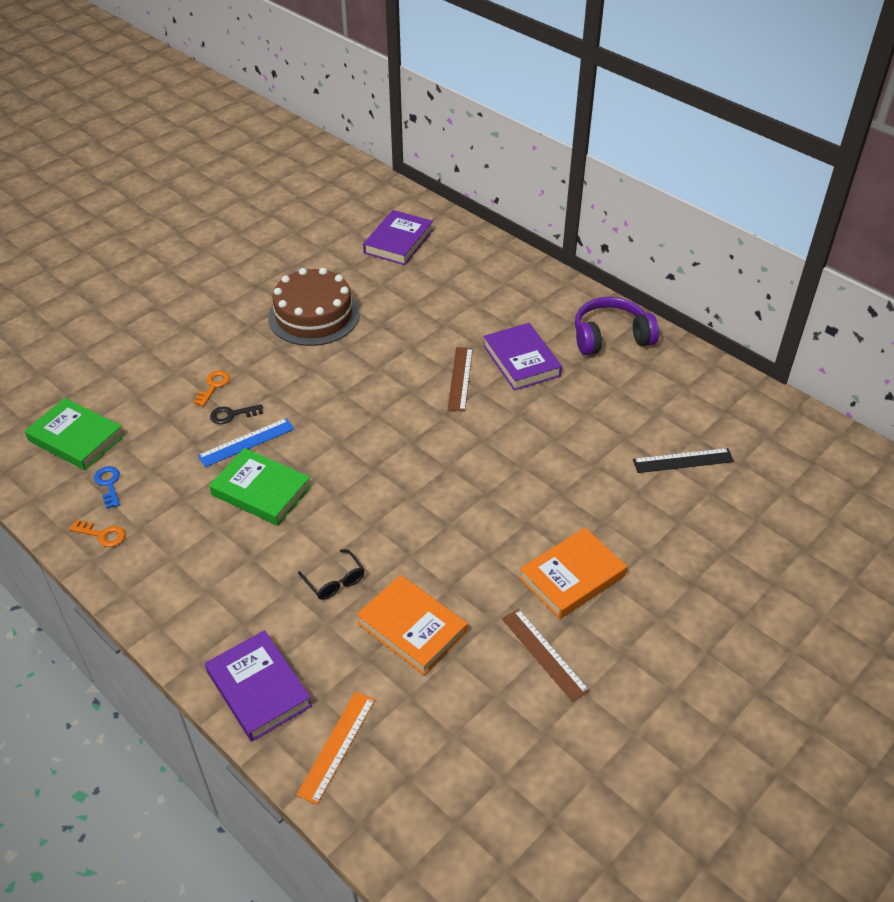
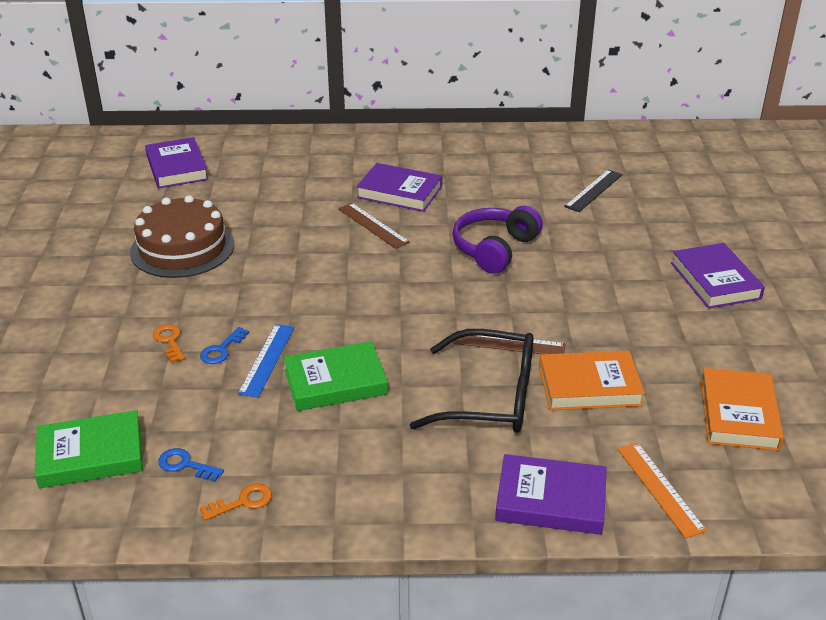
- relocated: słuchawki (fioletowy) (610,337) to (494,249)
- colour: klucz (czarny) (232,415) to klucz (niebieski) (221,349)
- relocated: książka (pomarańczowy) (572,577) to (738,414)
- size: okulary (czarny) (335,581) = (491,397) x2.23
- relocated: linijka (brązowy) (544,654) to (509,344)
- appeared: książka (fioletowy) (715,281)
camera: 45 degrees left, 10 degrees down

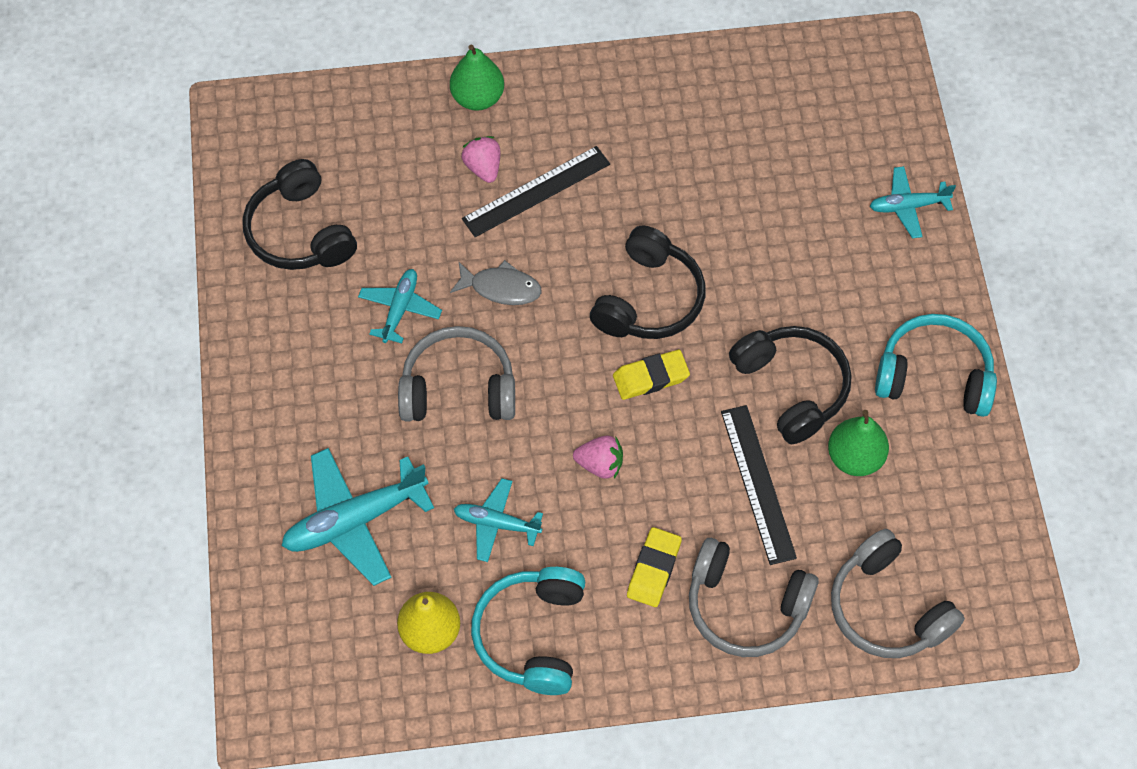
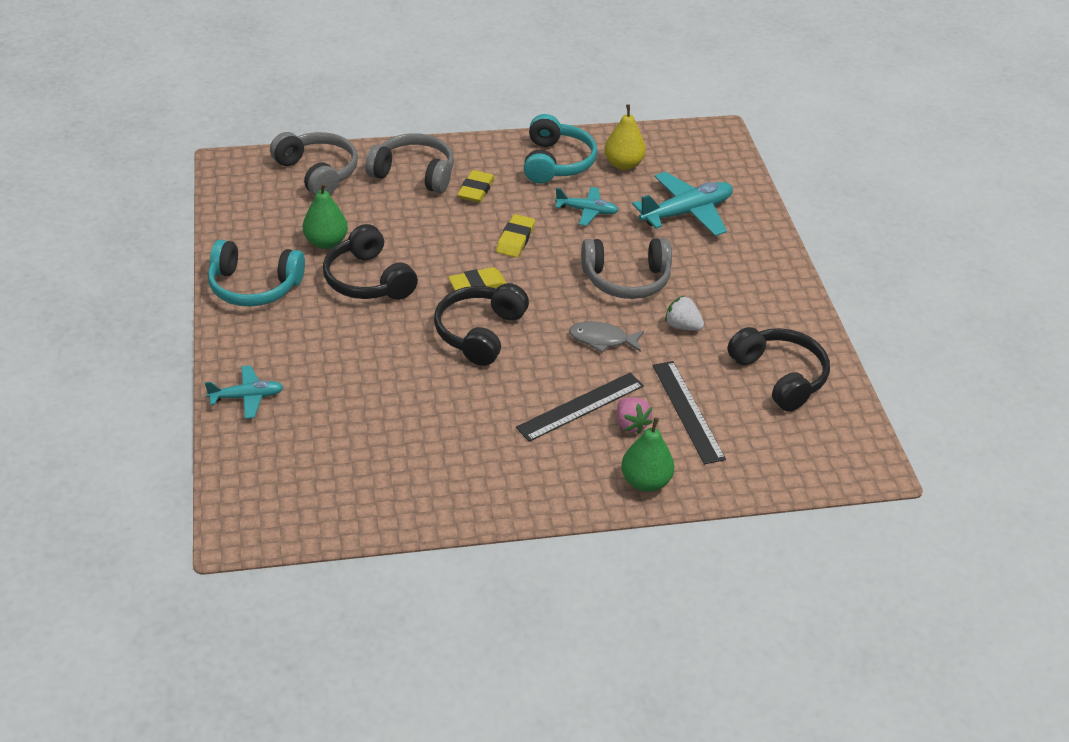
- exchanged: samolot (turkusowy) (400,309) to truskawka (biały) (682,326)
- relocated: linijka (czarny) (758,483) to (687,411)
- exchanged: truskawka (różowy) (600,464) to gumka do mazania (żółty) (515,239)
camera: 175 degrees right, 20 degrees down

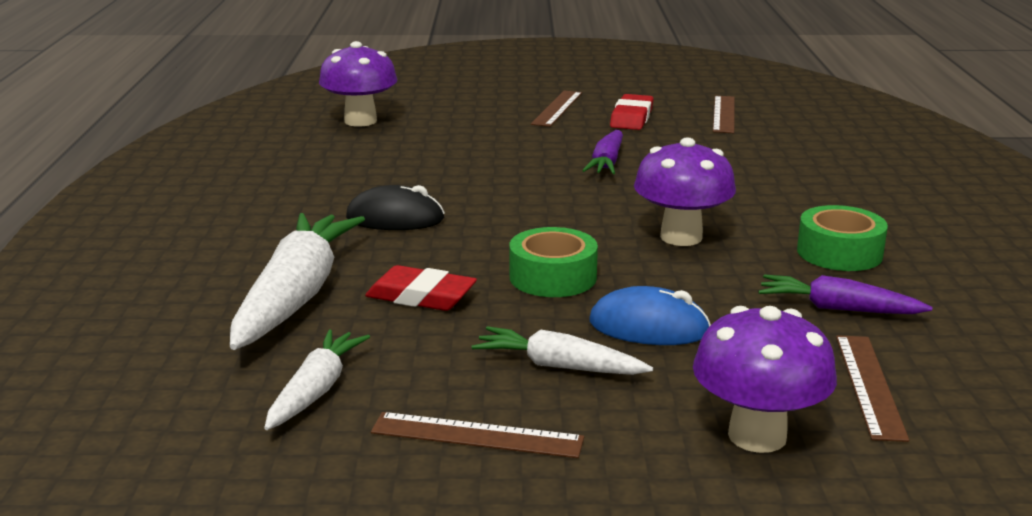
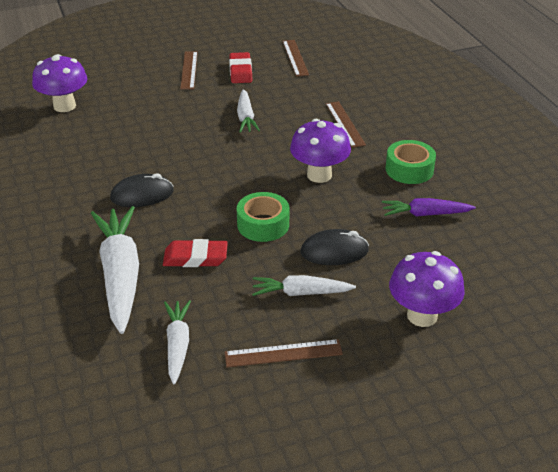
- colour: marchewka (fioletowy) (607,163) to marchewka (biały) (246,117)
- colour: myszka (niebieski) (648,327) to myszka (czarny) (334,251)
- relocated: linijka (brązowy) (869,385) to (344,124)
camera: 20 degrees left, 15 degrees up

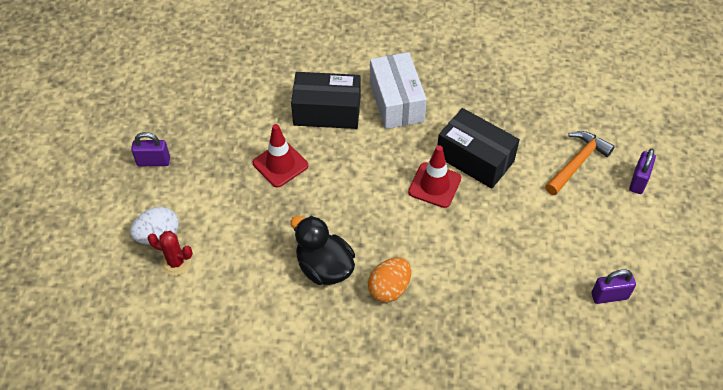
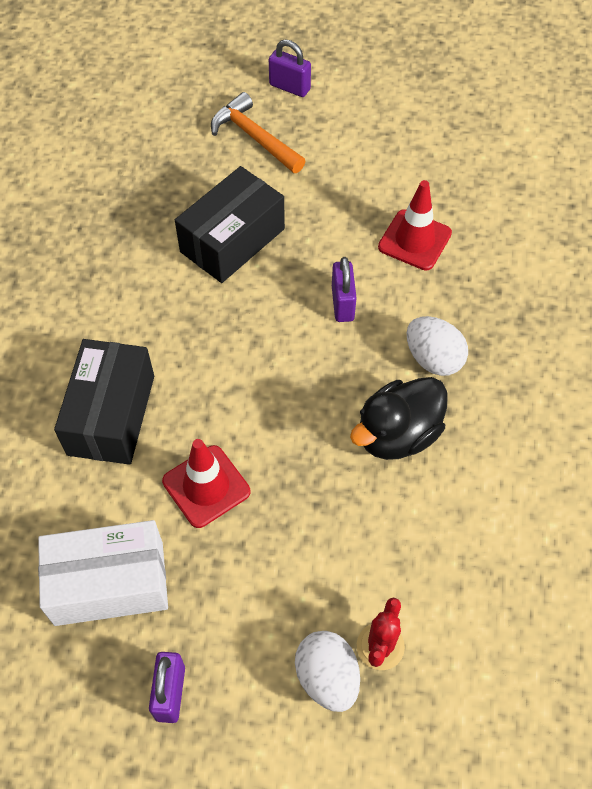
- relocated: pudełko (biały) (396,101) to (109,583)
- relocated: pachołek (czerwony) (434,185) to (414,240)
- colour: jajko (pomarańczowy) (389,288) to jajko (biały) (433,359)
- relocated: kłódka (fioletowy) (609,296) to (342,303)
camera: 85 degrees left, 5 degrees up

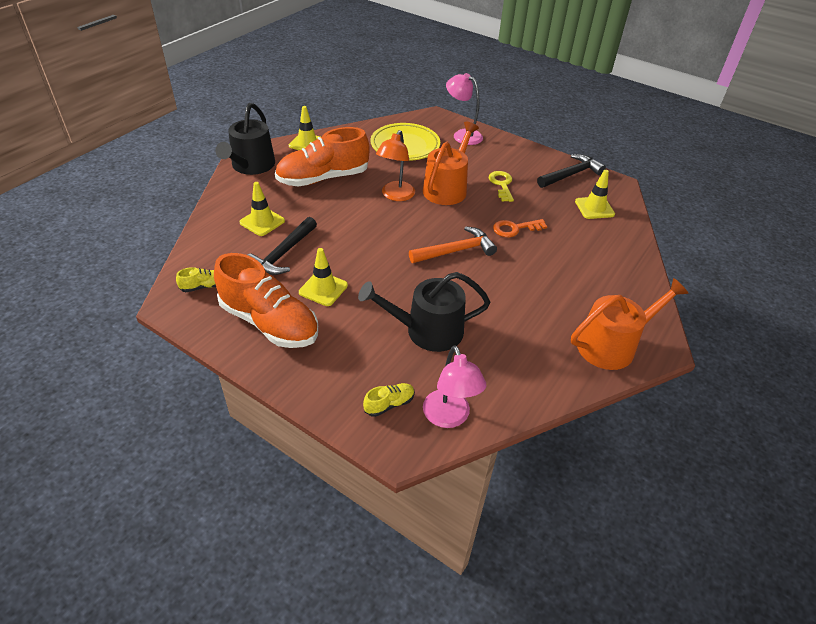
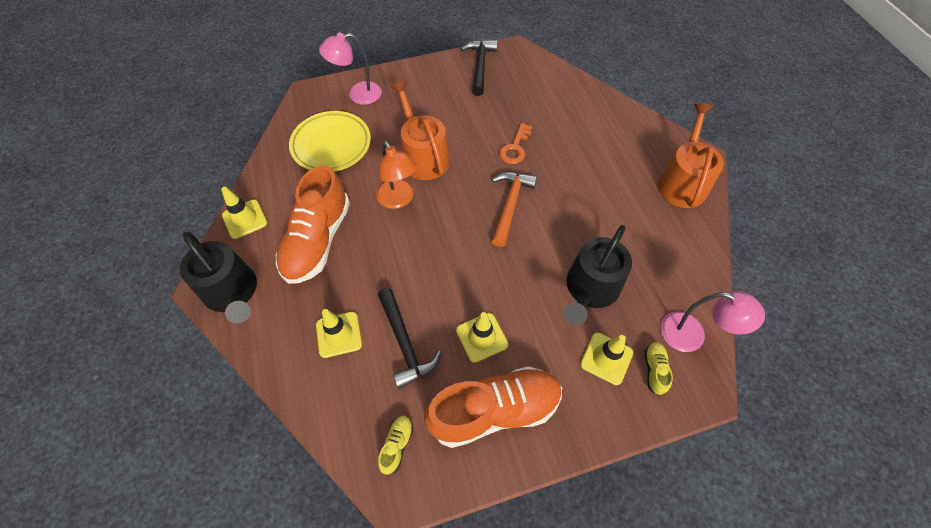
- relocated: pachołek (żółty) (594,208) to (606,358)
- missing: klucz (żółty) (501,185)
camera: 50 degrees left, 15 degrees up

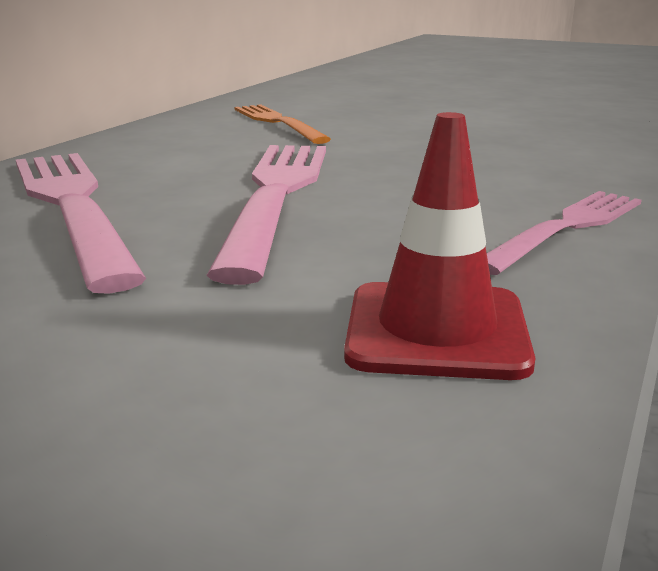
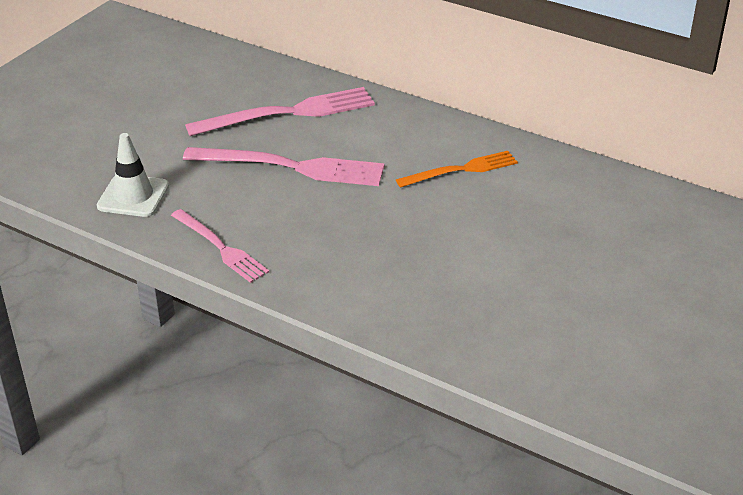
- colour: pachołek (czerwony) (436,331) to pachołek (biały) (133,196)
camera: 95 degrees right, 15 degrees up

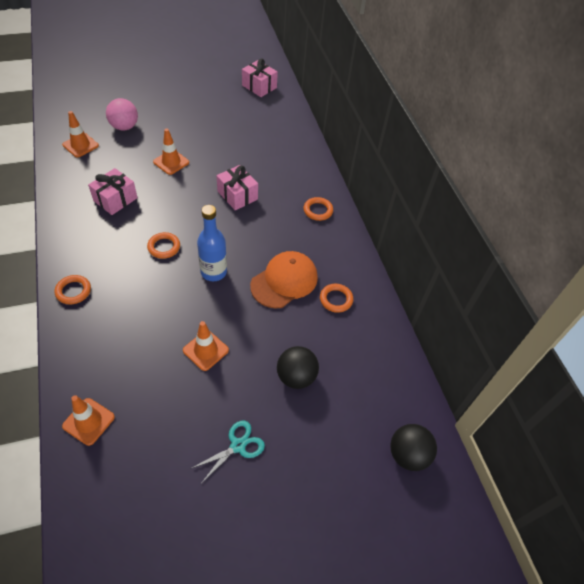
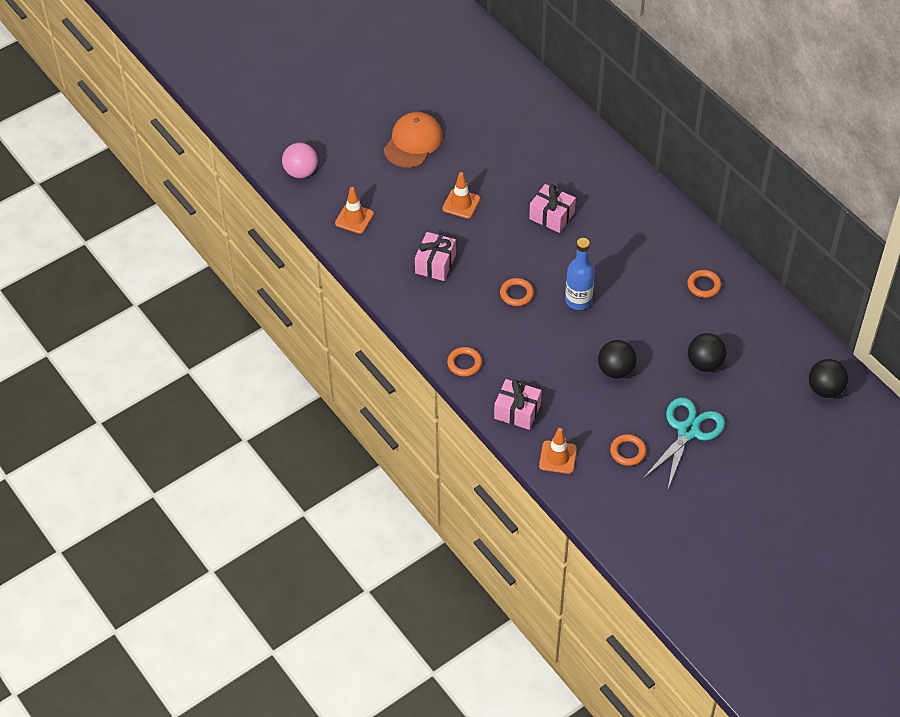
- relocated: prezent (różowy) (259,86) to (517,411)
- relocated: piłka (różowy) (124,127) to (301,172)
- relocated: pierścień (pomarańczowy) (318,210) to (627,452)
- relocated: czapka (pomarańczowy) (284,281) to (413,142)
- exchanged: pachołek (pomarańczowy) (205,350) to piłka (czarny) (616,370)
- size: nożyczki (turkusowy) (238,446) = (688,431) x1.67
camera: 15 degrees left, 0 degrees up

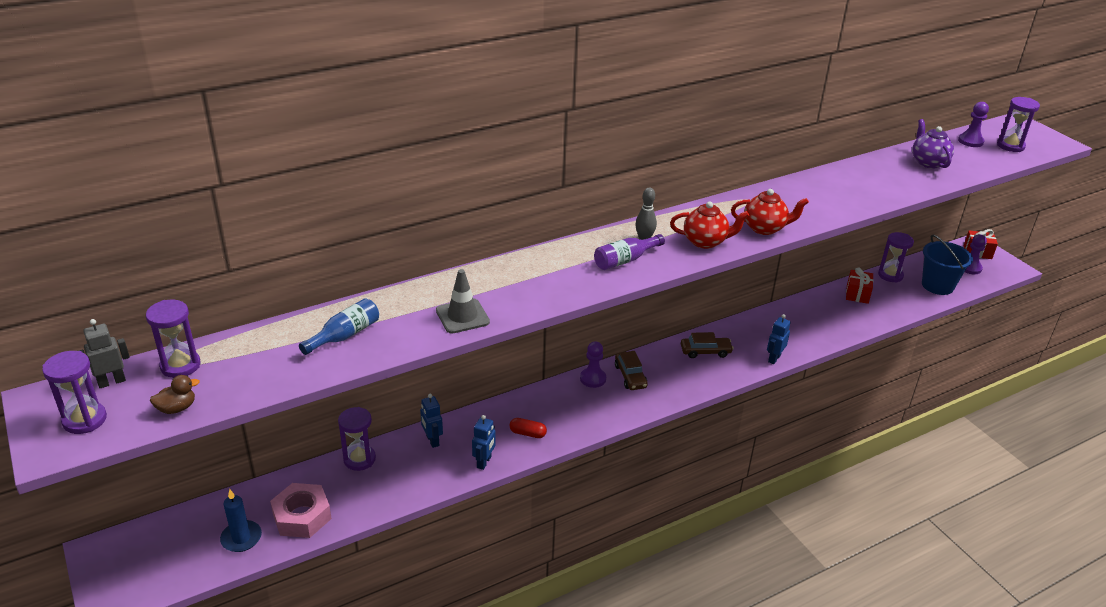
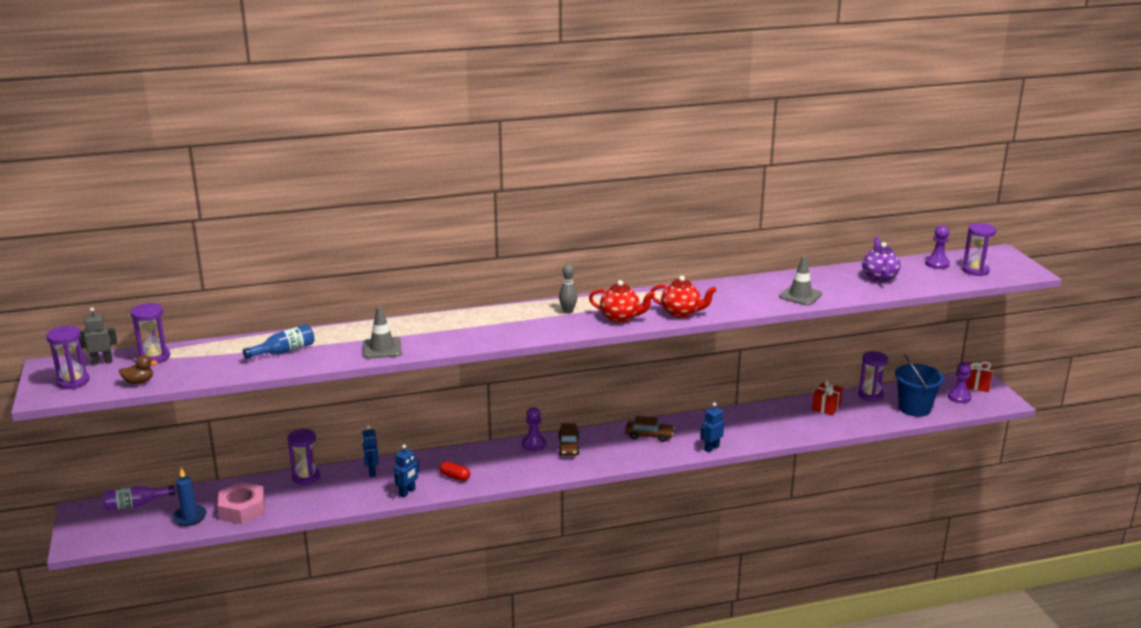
- relocated: butelka (fioletowy) (625,260) to (135,504)
- appeared: pachołek (szary) (800,295)
camera: 15 degrees right, 10 degrees down

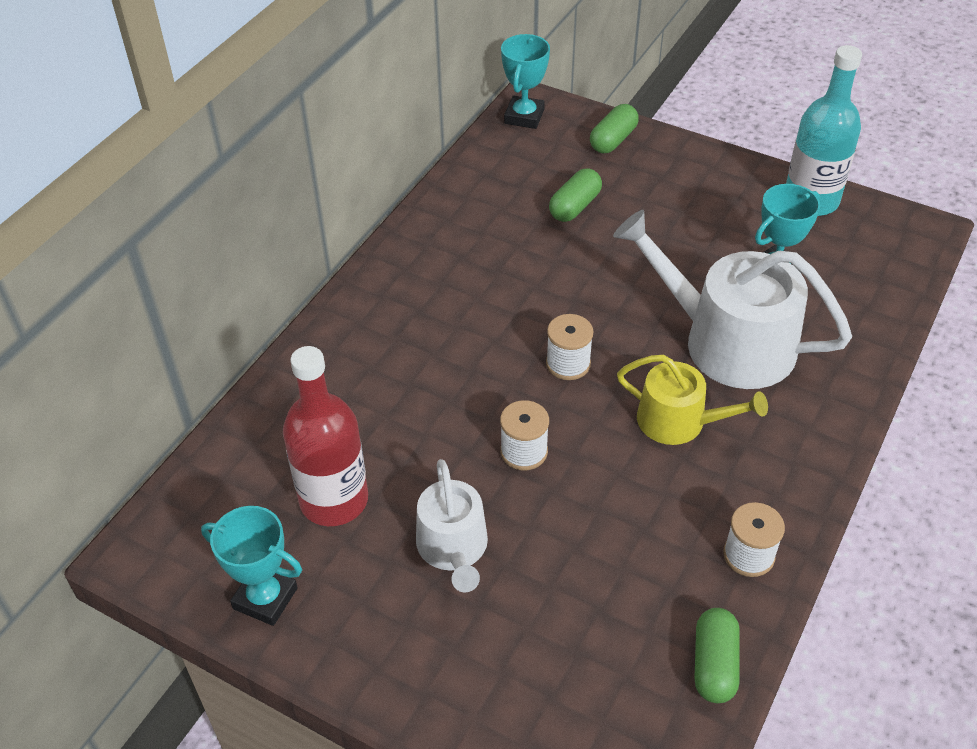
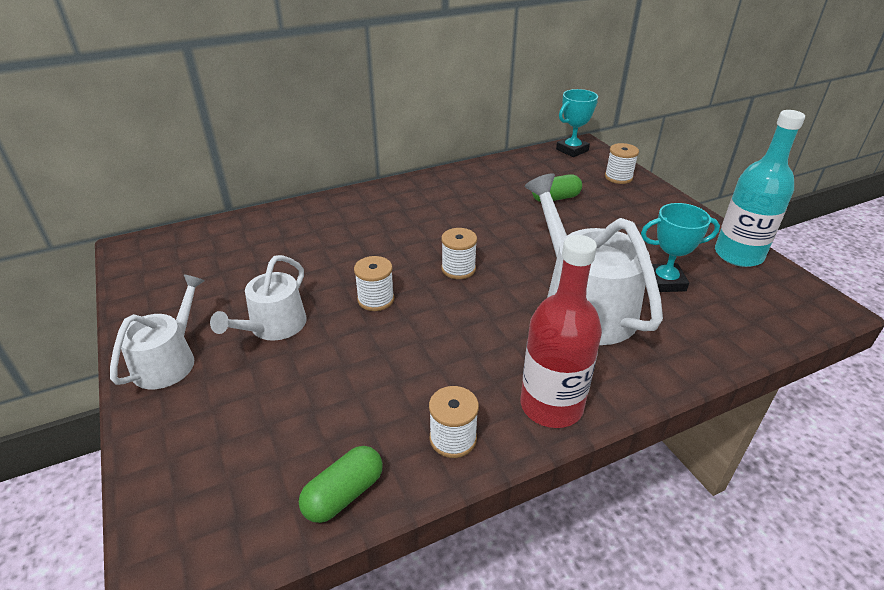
- exchanged: kapsułka (zielony) (613,140) to szpulka (biały) (618,177)
- relocated: butelka (czerwony) (334,500) to (551,405)
- missing: konewka (żółty) (679,421)
- missing: puchar (turkusowy) (265,598)
- appeared: konewka (biały) (168,360)
camera: 35 degrees right, 10 degrees down

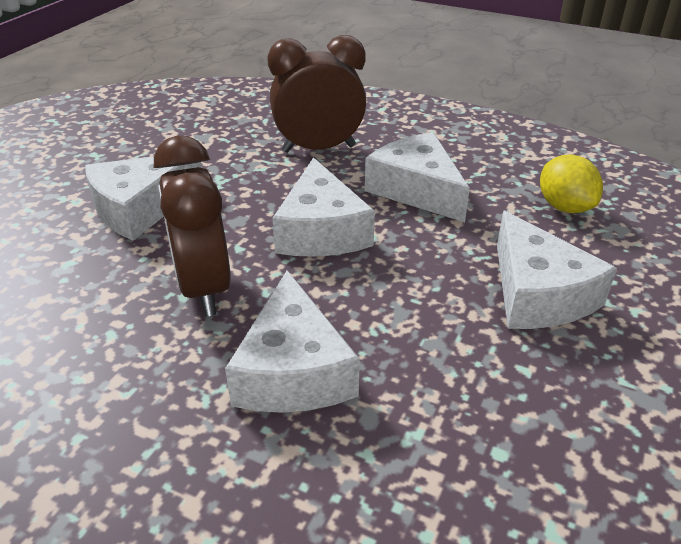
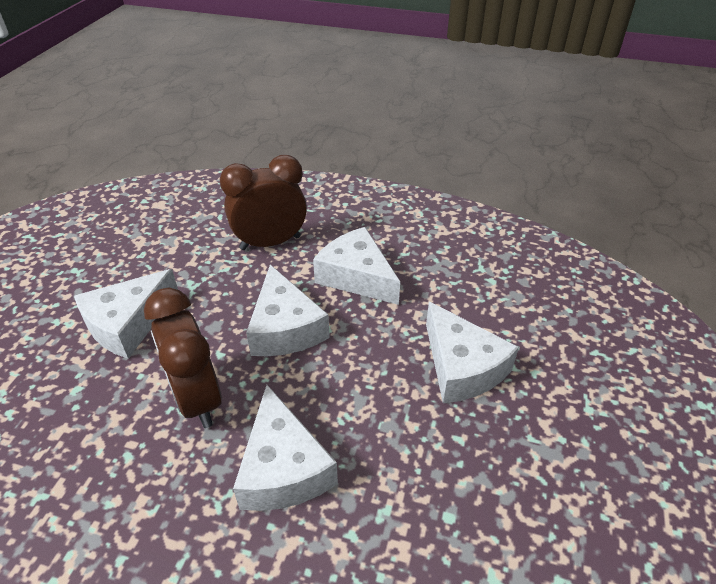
- missing: cytryna (żółty) (564,207)
camera: 10 degrees left, 5 degrees up

